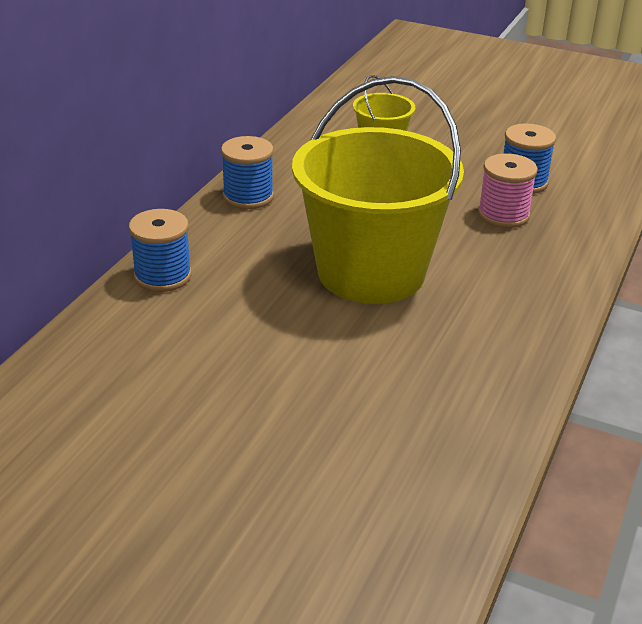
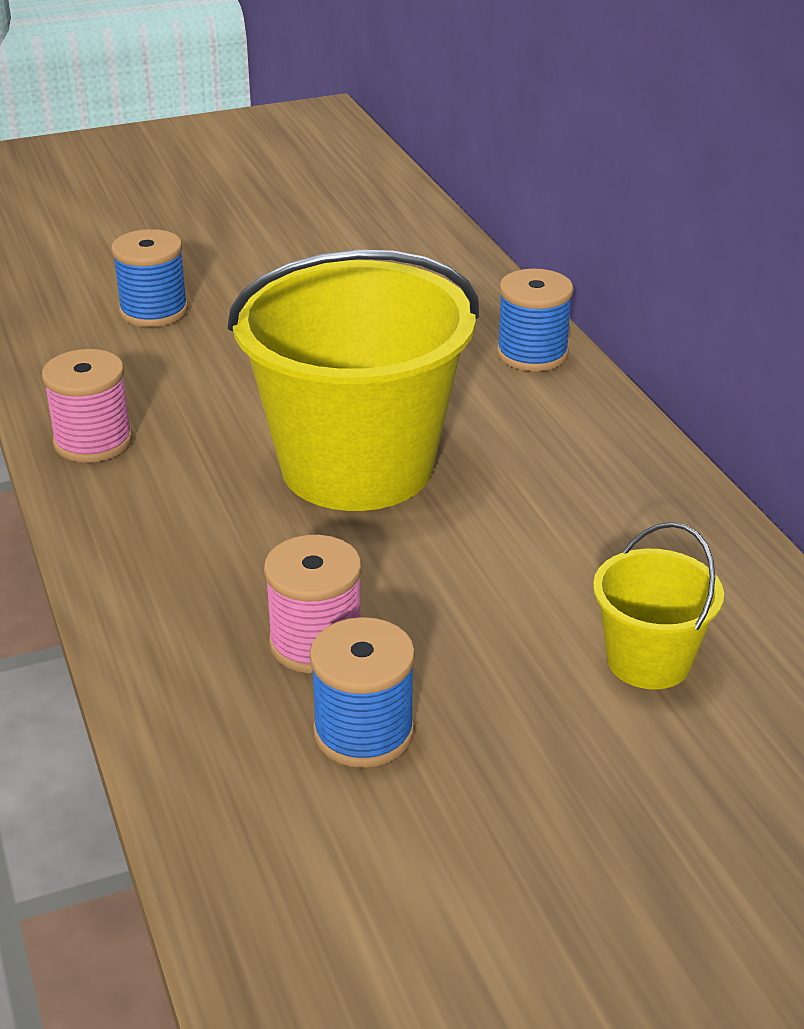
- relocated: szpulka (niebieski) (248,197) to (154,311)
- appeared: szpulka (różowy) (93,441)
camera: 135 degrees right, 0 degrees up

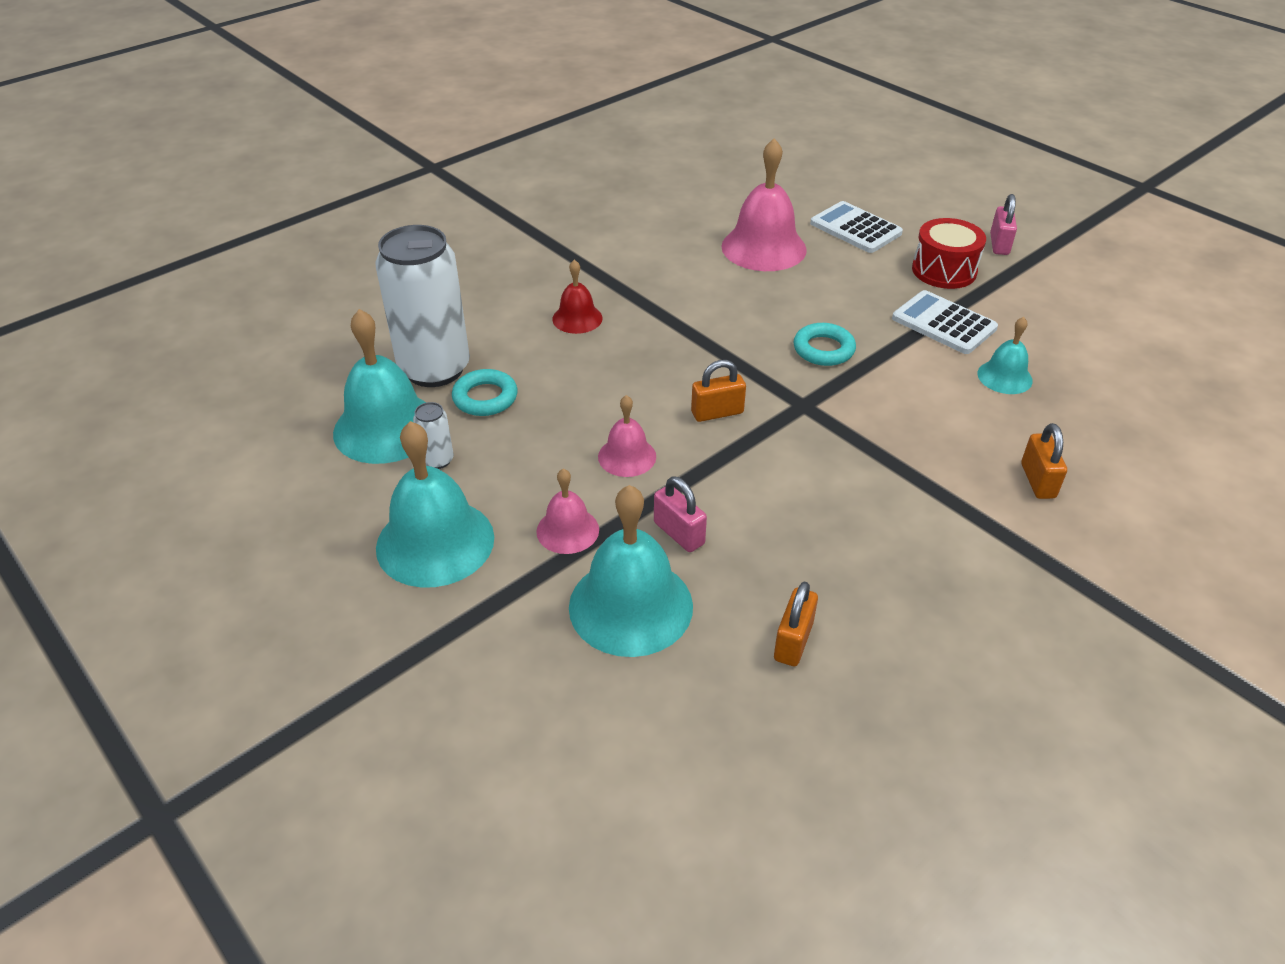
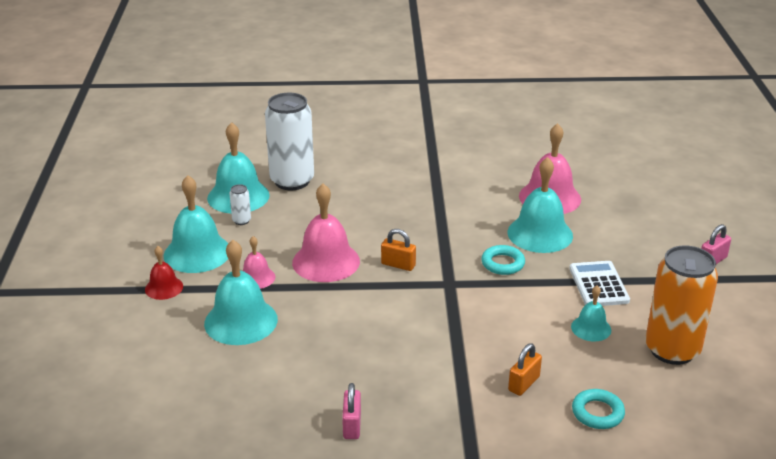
- missing: kalkulator (biały) (855,228)
- missing: bęben (czerwony) (944,270)
- relocated: dzwonek (czerwony) (577,318) to (164,287)
- relocated: pierścień (turkusowy) (485,398) to (597,413)
- size: dzwonek (różowy) (627,456) = (326,261) x1.85
- relocated: kłódka (różowy) (679,533) to (352,425)
- missing: kłódka (pomarańczowy) (793,641)
- appeared: dzwonek (turkusowy) (540,234)
- appeared: puszka (pomarańczowy) (672,350)
camera: 40 degrees right, 10 degrees down

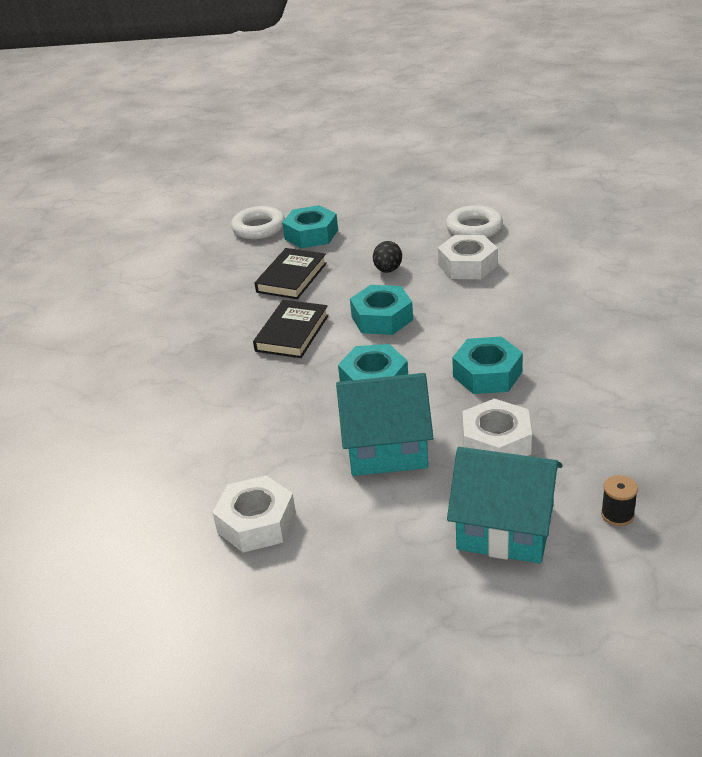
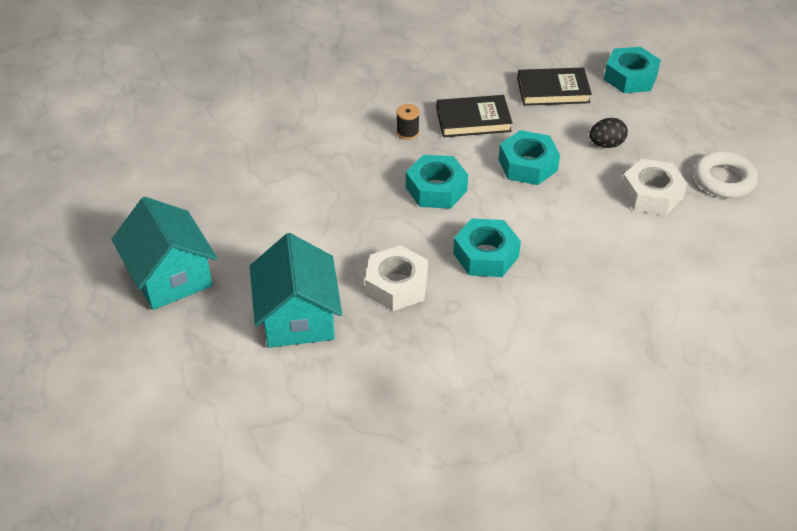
- missing: pierścień (biały) (259,228)
- relocated: domek (turkusowy) (386,448) to (170,276)
- missing: nakrętka (biały) (256,522)
- relocated: szpulka (czarny) (617,514) to (407,132)
camera: 60 degrees right, 10 degrees up

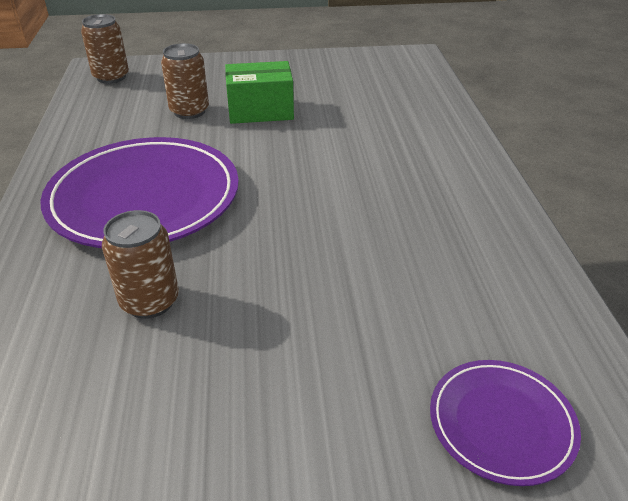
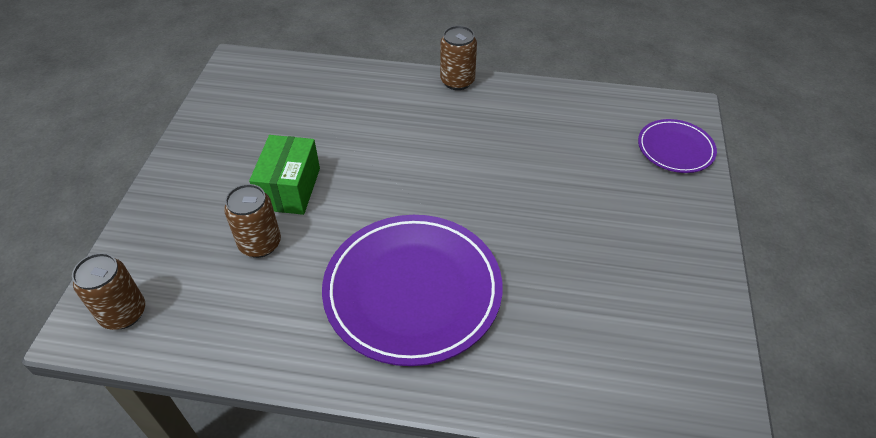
- relocated: puszka (brązowy) (150,301) to (457,81)
camera: 75 degrees left, 10 degrees up

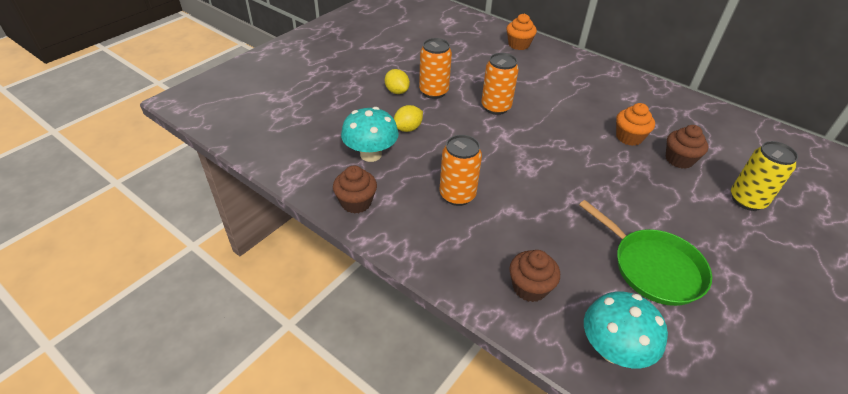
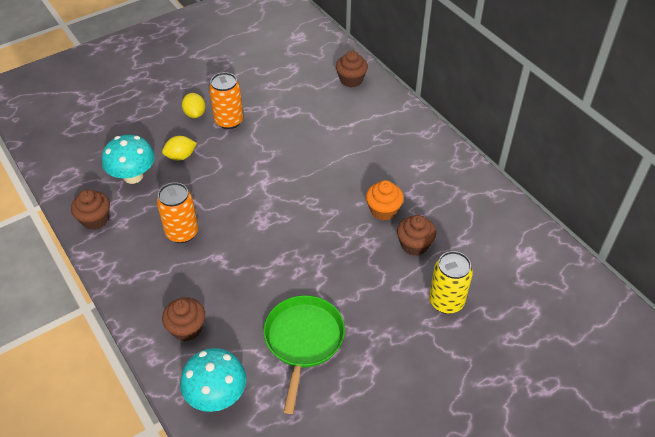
- colour: muffinka (pomarańczowy) (518,45) to muffinka (brązowy) (351,80)
- missing: puszka (pomarańczowy) (496,107)
- spun: patelnia (zielony) (653,268) = (303,340) 150 degrees counterclockwise
camera: 20 degrees right, 5 degrees up

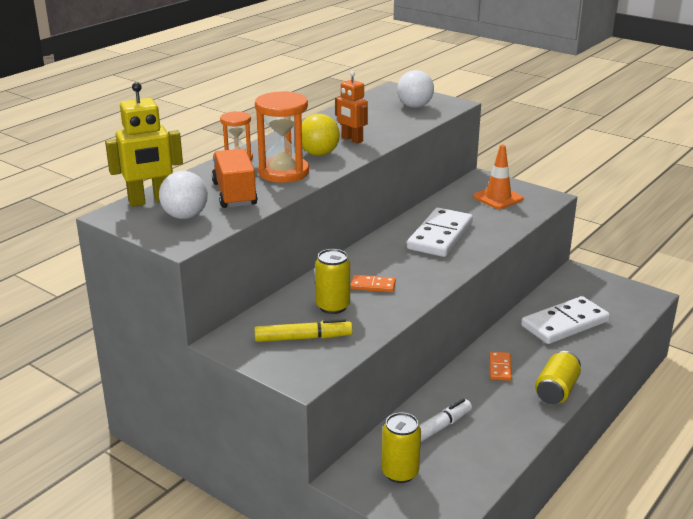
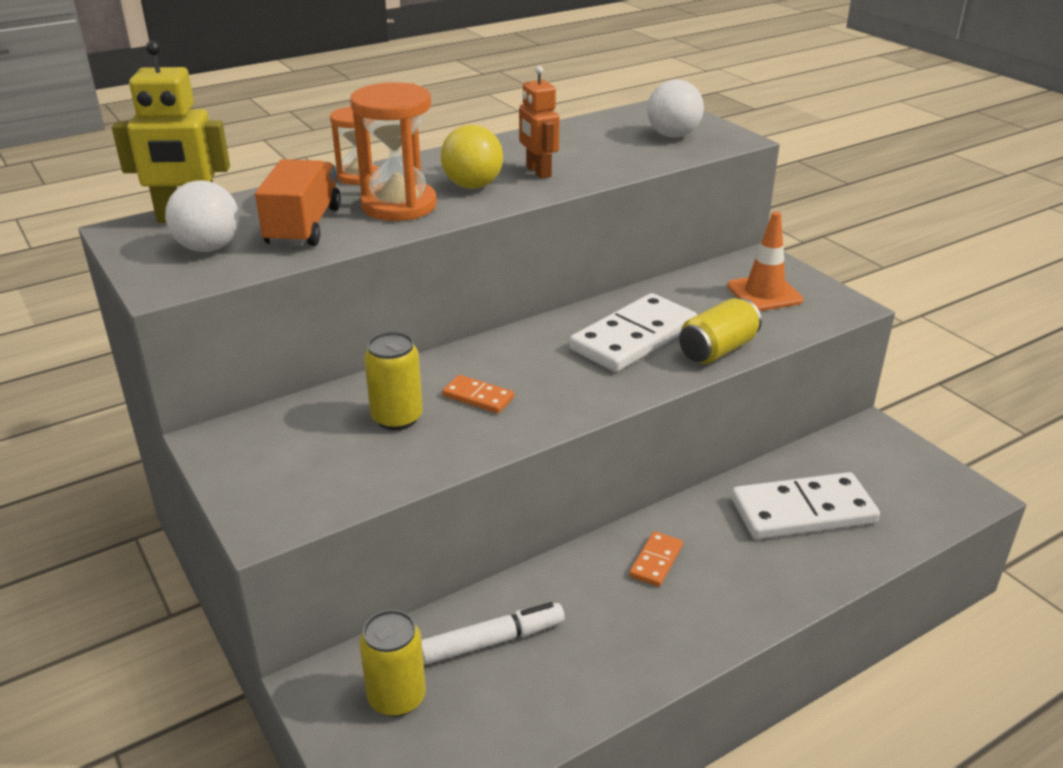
- missing: flamaster (żółty) (303,338)
- relocated: puszka (żółty) (556,390) to (717,350)
camera: 20 degrees right, 5 degrees up

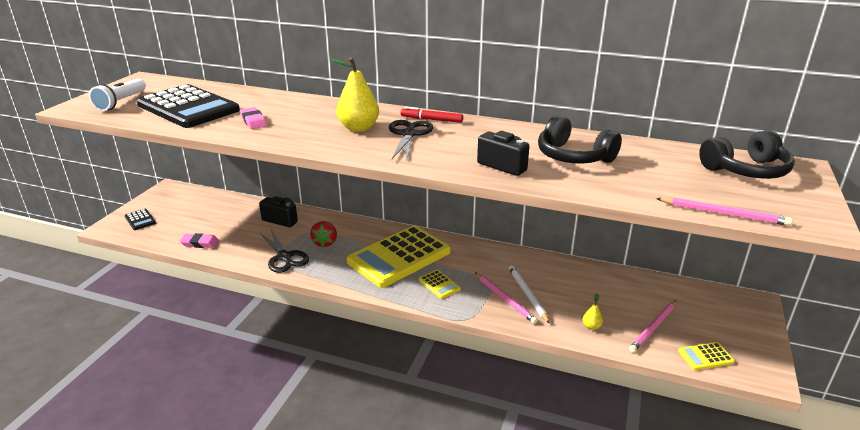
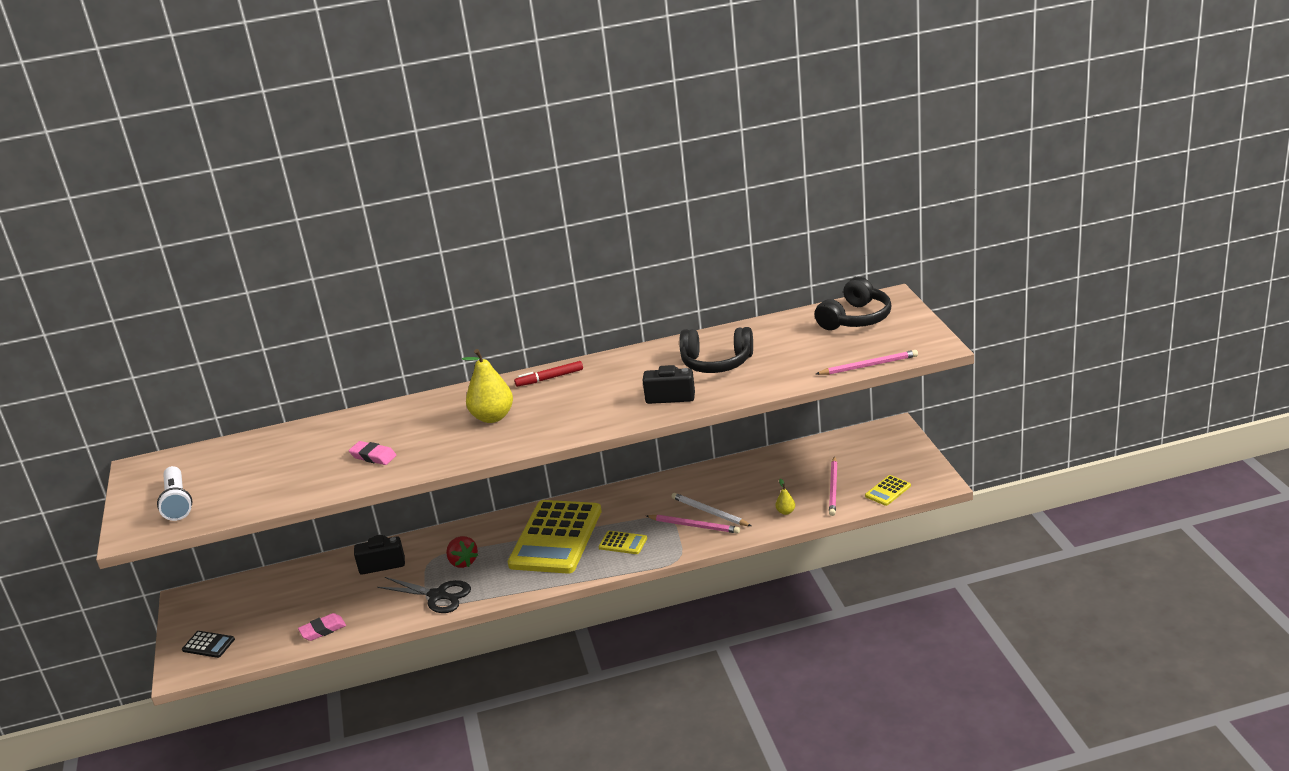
- missing: kalkulator (czarny) (188,107)
- missing: nożyczki (czarny) (409,134)
camera: 30 degrees left, 0 degrees up

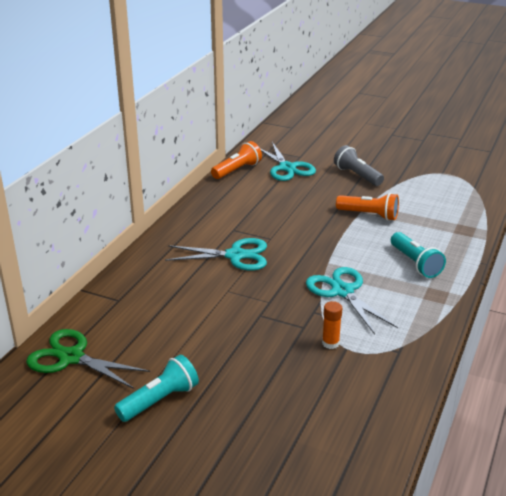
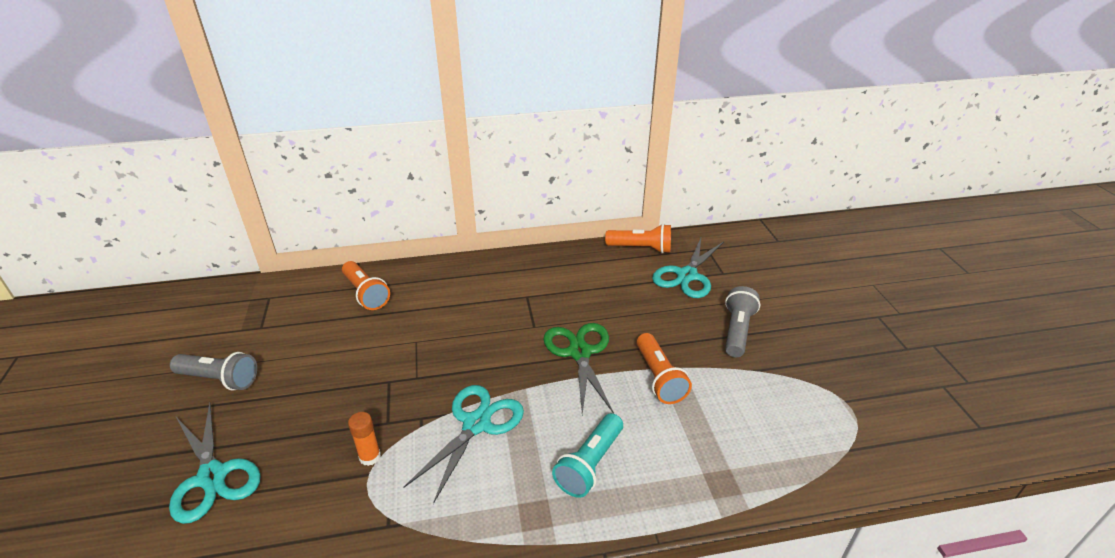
- relocated: nożyczki (turkusowy) (236,256) to (212,477)
- relocated: nożyczki (zielony) (71,357) to (580,352)
- colour: latarka (turkusowy) (159,400) to latarka (szary) (219,379)
- appeared: latarka (pomarańczowy) (366,294)
camera: 55 degrees right, 5 degrees up

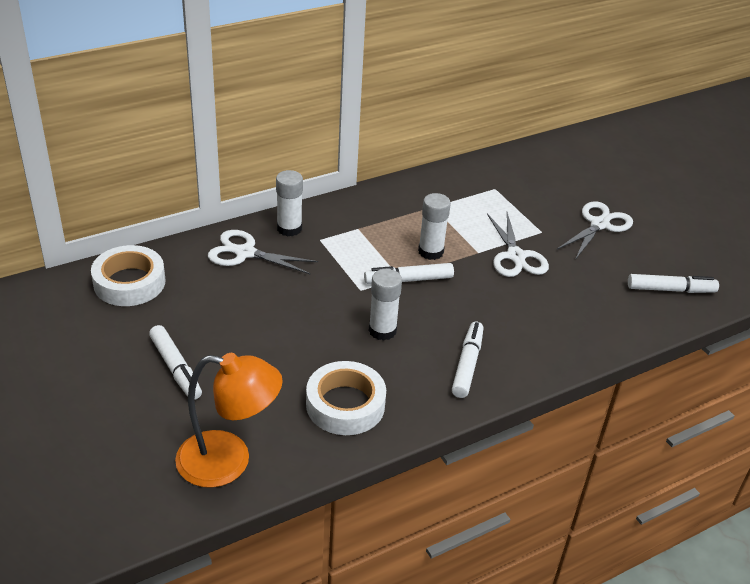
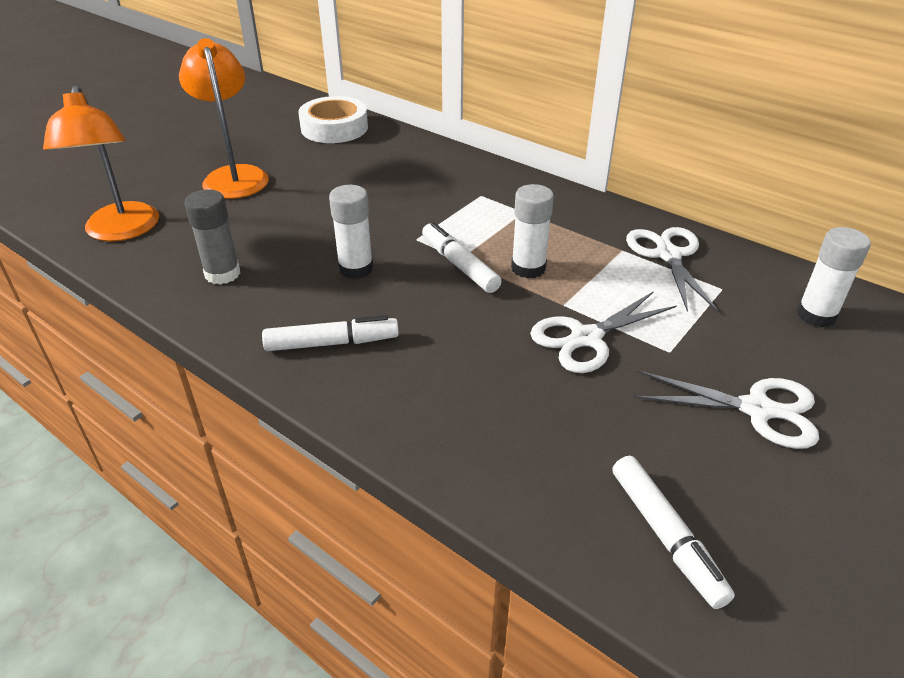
- relocated: klej w sztyfcie (biały) (289,228) to (816,315)
- relocated: nożyczki (biały) (245,253) to (668,255)
- exchanged: flamaster (biały) (176,368) to lampka (pomarańczowy) (234,176)
- exchanged: taśma klejąca (biały) (345,405) to klej w sztyfcie (szary) (222,274)
camera: 70 degrees right, 0 degrees up

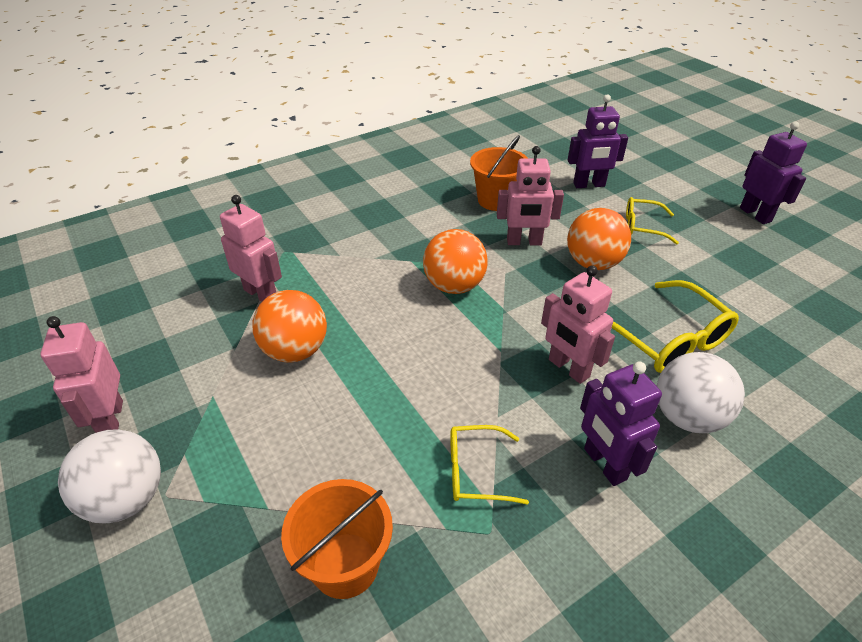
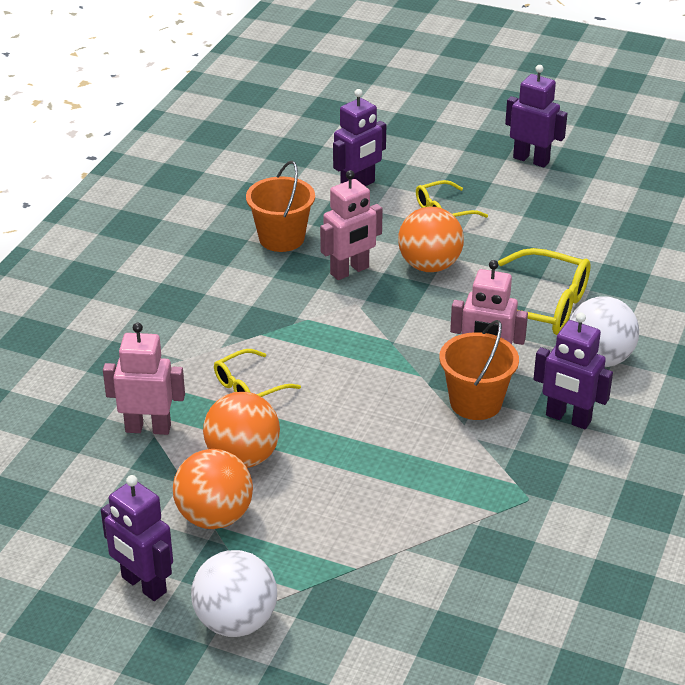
- relocated: piłka (pomarańczowy) (454,286) to (214,517)
- colour: robot (różowy) (110,419) to robot (fioletowy) (143,585)
- relocated: okulary (żółty) (476,471) to (249,387)
- relocated: wiadro (pomarańczowy) (345,565) to (475,402)
camera: 35 degrees left, 5 degrees down

